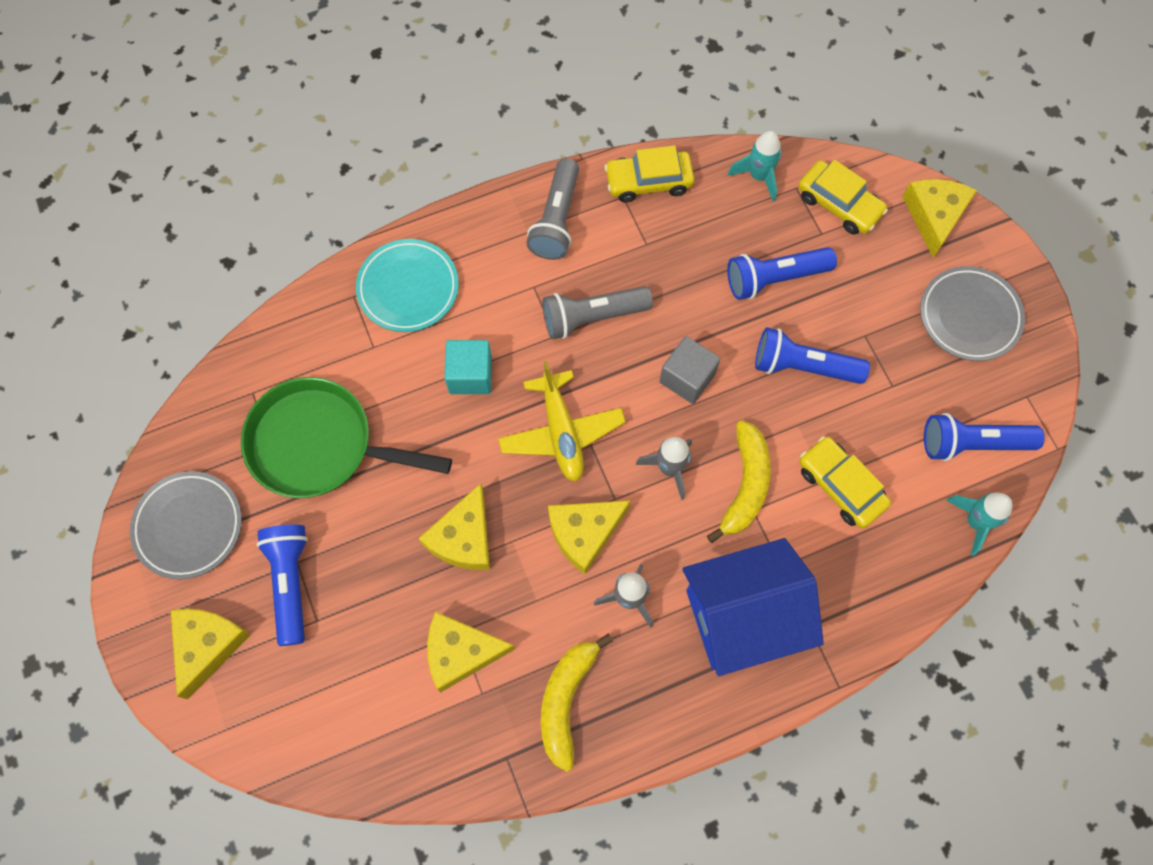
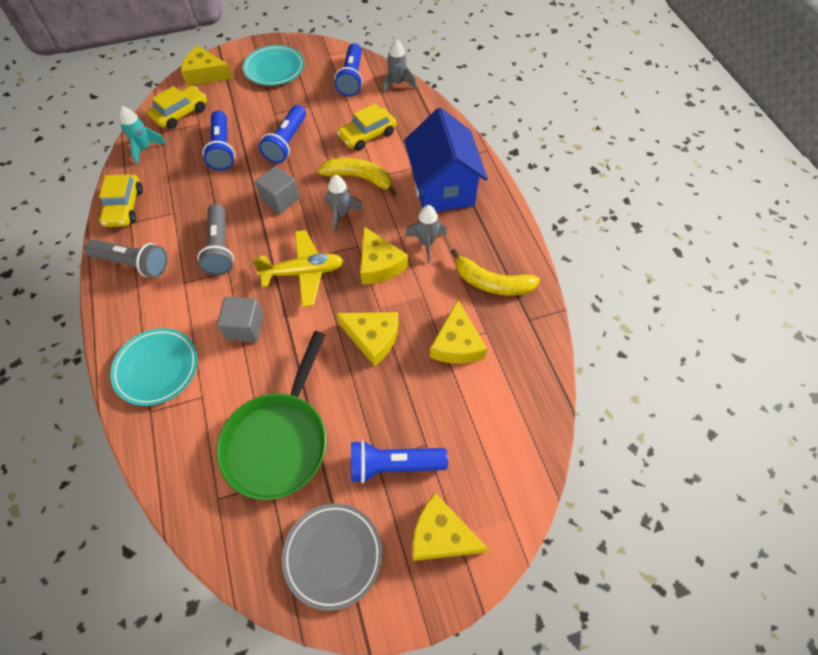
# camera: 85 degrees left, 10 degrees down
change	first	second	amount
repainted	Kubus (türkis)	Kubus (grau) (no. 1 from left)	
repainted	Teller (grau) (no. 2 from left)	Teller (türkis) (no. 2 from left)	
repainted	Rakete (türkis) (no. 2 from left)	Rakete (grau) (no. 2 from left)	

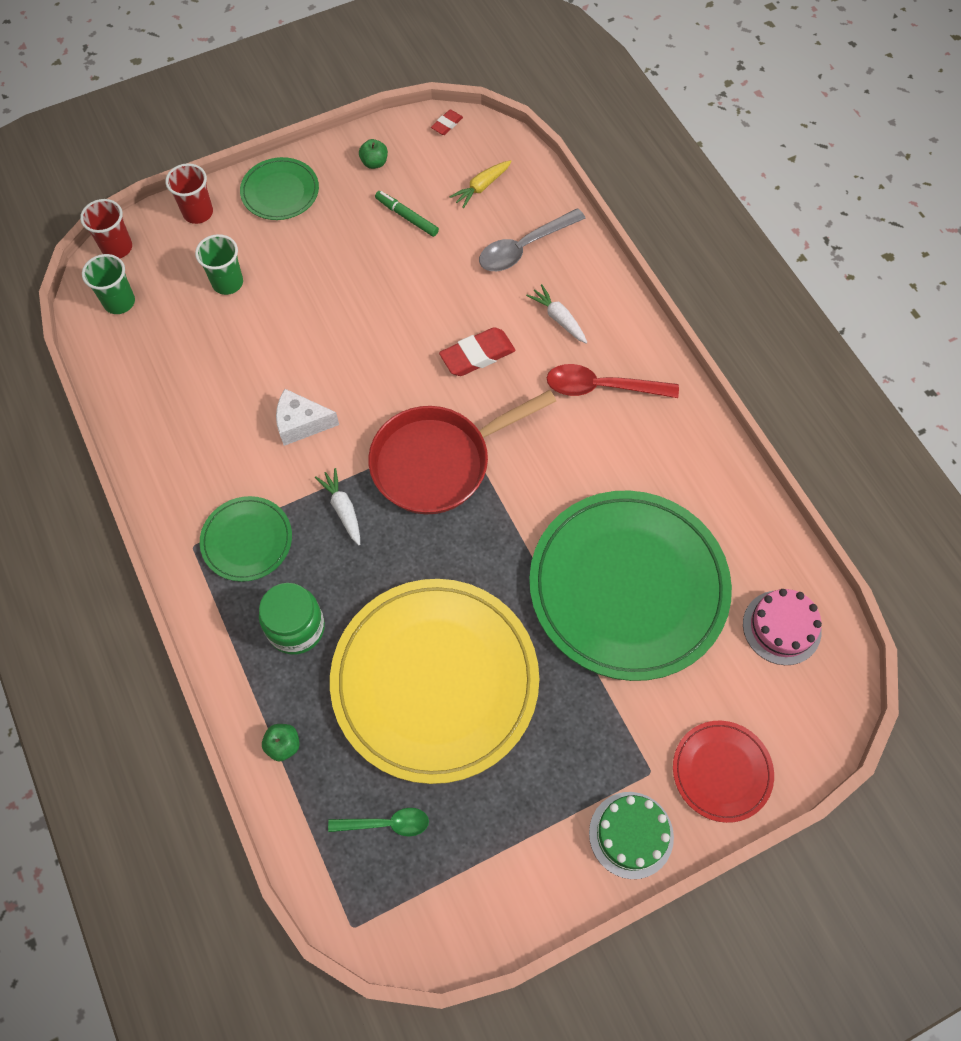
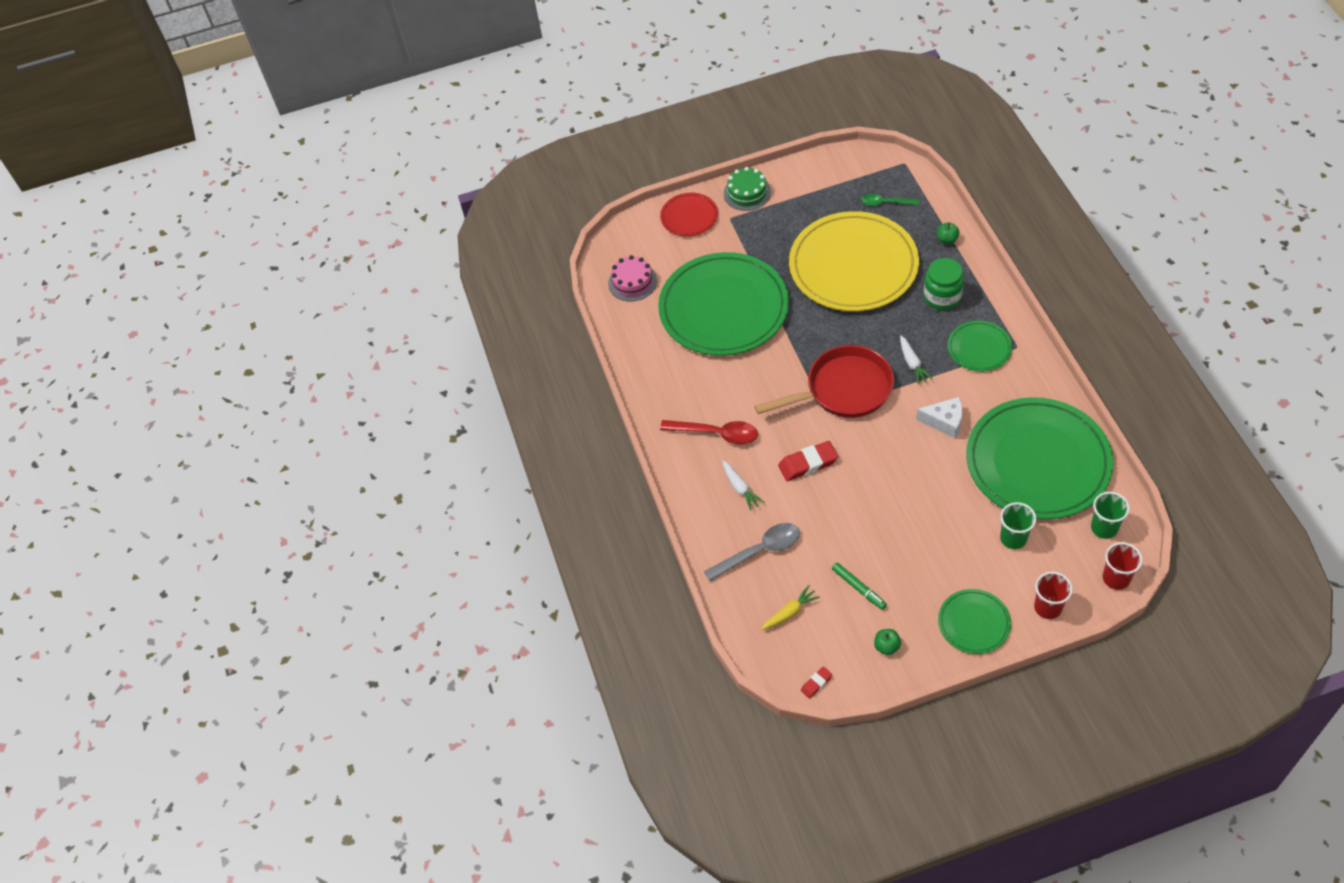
# camera: 165 degrees left, 10 degrees down
change	first	second	amount
new		Teller (grün) (no. 4 from left)	

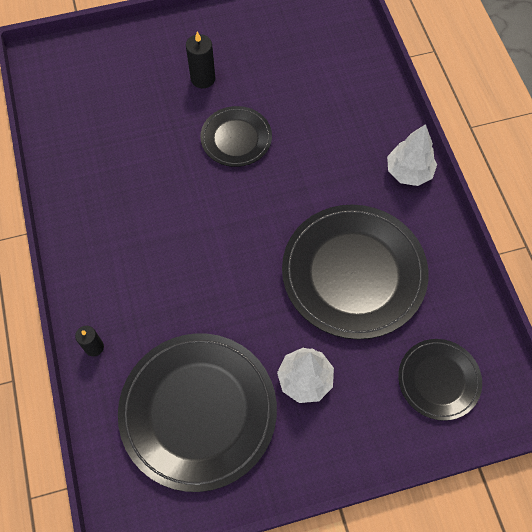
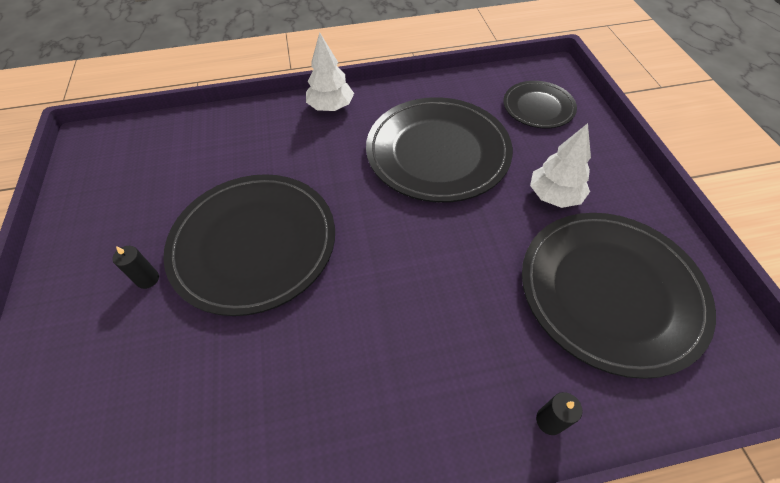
# camera: 85 degrees left, 10 degrees down
change	first	second	amount
scaled	Kerze (schwarz) (no. 2 from left in the first image)	Kerze (schwarz) (no. 1 from left)	x0.66
scaled	Teller (schwarz) (no. 2 from left in the first image)	Teller (schwarz) (no. 1 from left)	x1.86

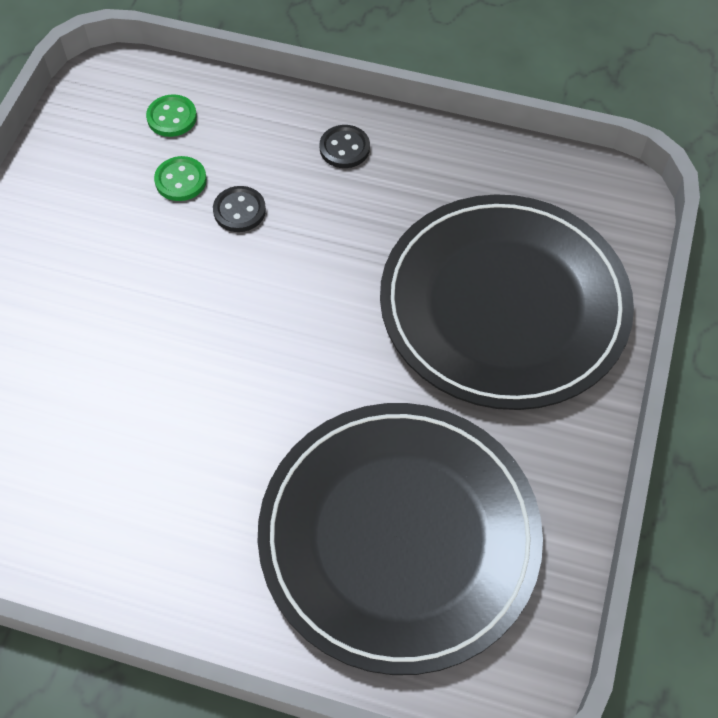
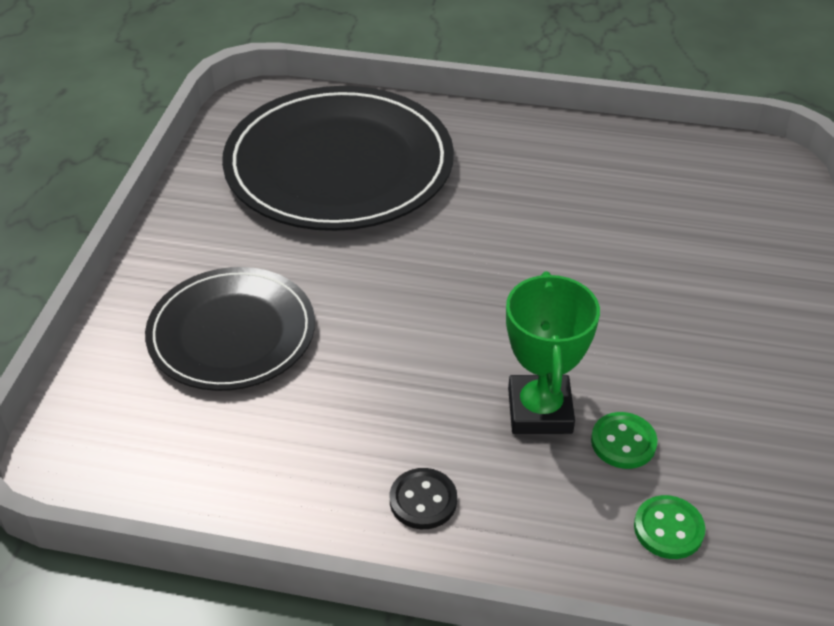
# camera: 175 degrees right, 15 degrees down
change	first	second	amount
swapped	Knopf (schwarz) (no. 1 from left)	Pokal (grün)	
scaled	Teller (schwarz) (no. 2 from left in the first image)	Teller (schwarz) (no. 1 from left)	x0.63

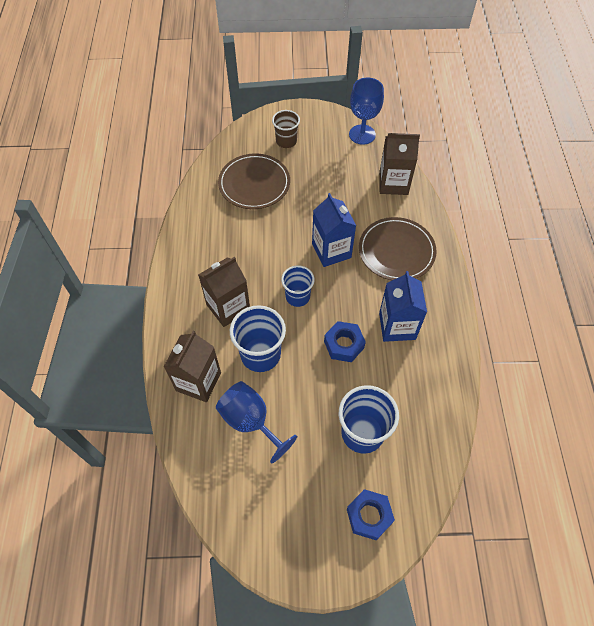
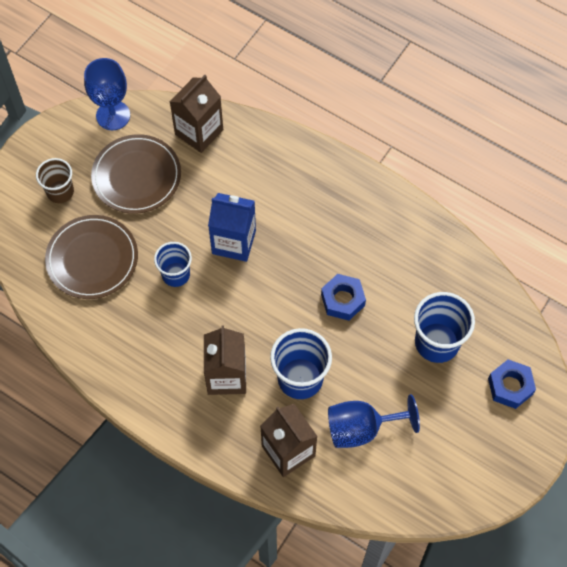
# camera: 55 degrees left, 5 degrees up
change	first	second	amount
shifted	Becher (blau) (no. 2 from left in the first image)	Becher (blau) (no. 1 from left)	
shifted	Teller (braun) (no. 2 from left)		
gone	Getränkekarton (blau) (no. 2 from left)		

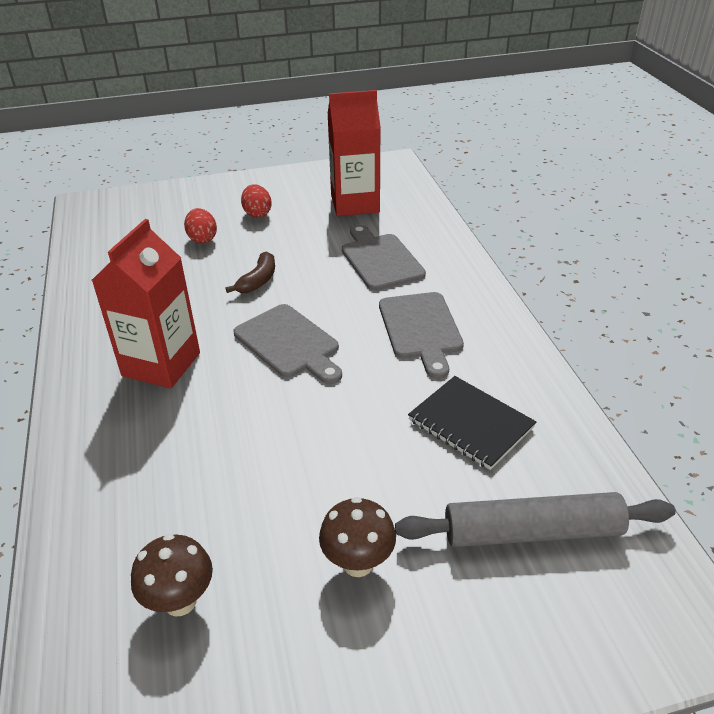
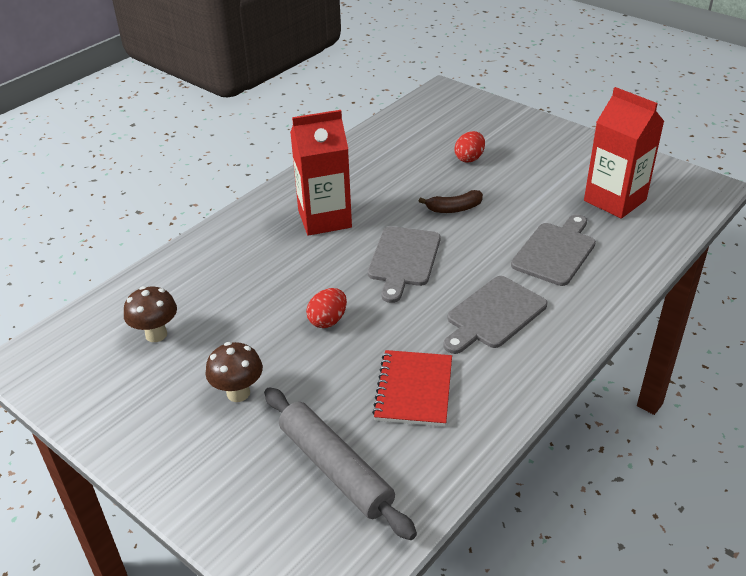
# camera: 55 degrees right, 0 degrees up
change	first	second	amount
shifted	Ei (rot) (no. 2 from left in the first image)	Ei (rot) (no. 1 from left)	
repainted	Notizbuch (schwarz)	Notizbuch (rot)	

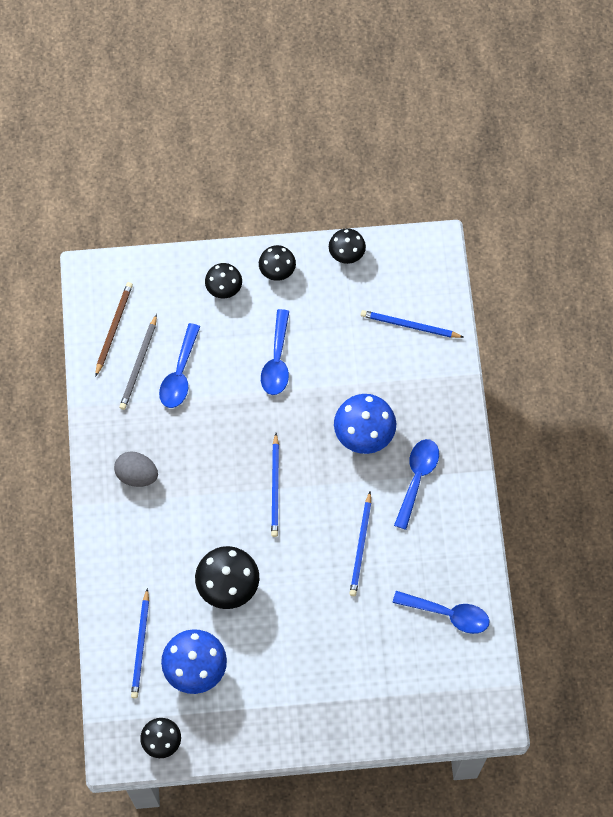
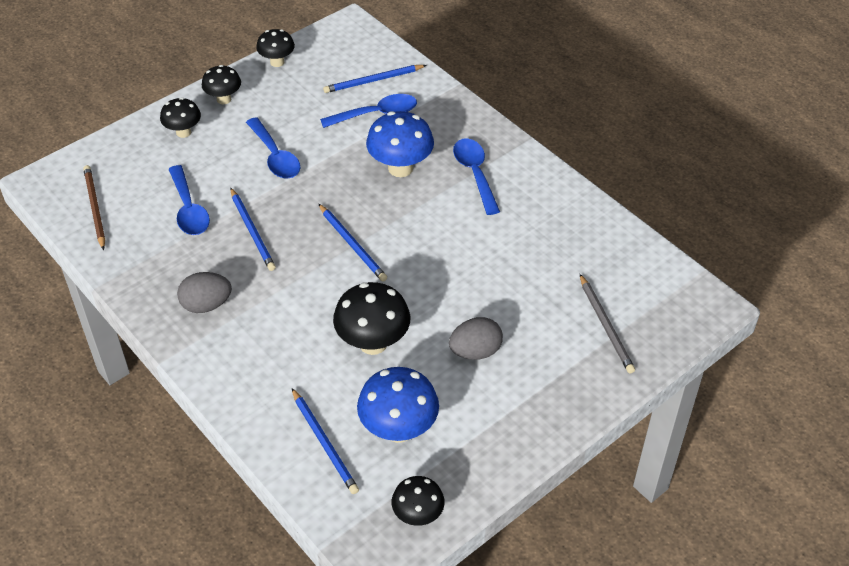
# camera: 35 degrees left, 20 degrees down
change	first	second	amount
shifted	Bleistift (grau)		
shifted	Bleistift (blau) (no. 3 from left in the first image)	Bleistift (blau) (no. 1 from left)	
shifted	Löffel (blau) (no. 4 from left in the first image)	Löffel (blau) (no. 3 from left)	
new		Ei (grau) (no. 2 from left)	

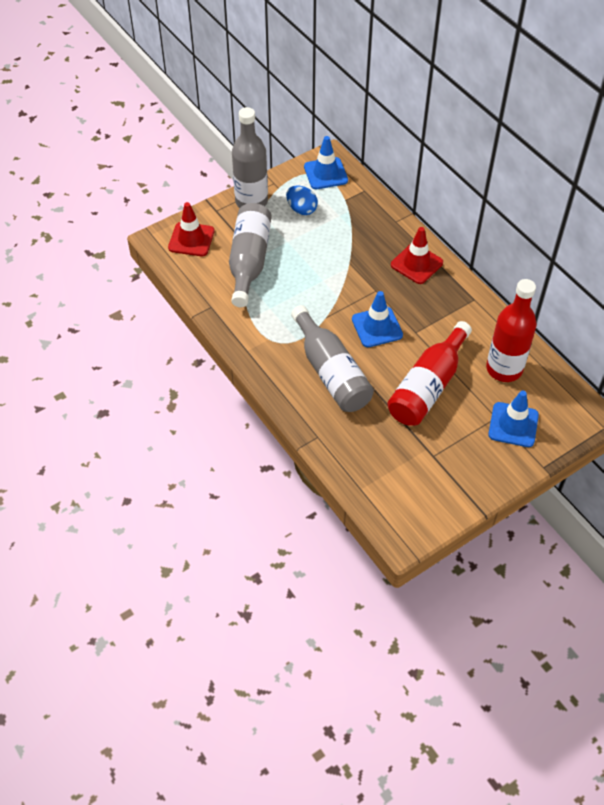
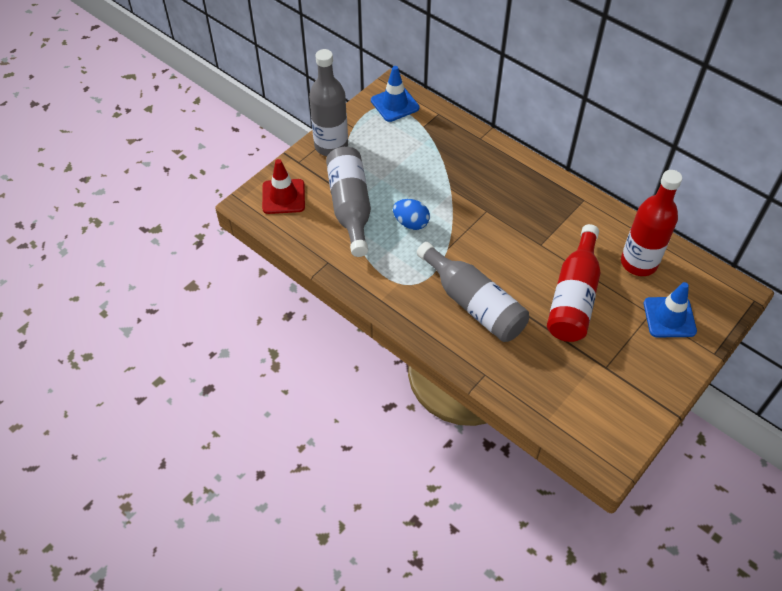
# camera: 15 degrees left, 0 degrees up
change	first	second	amount
shifted	Ei (blau)		
gone	Leitkegel (blau) (no. 2 from left)		
gone	Leitkegel (rot) (no. 2 from left)		

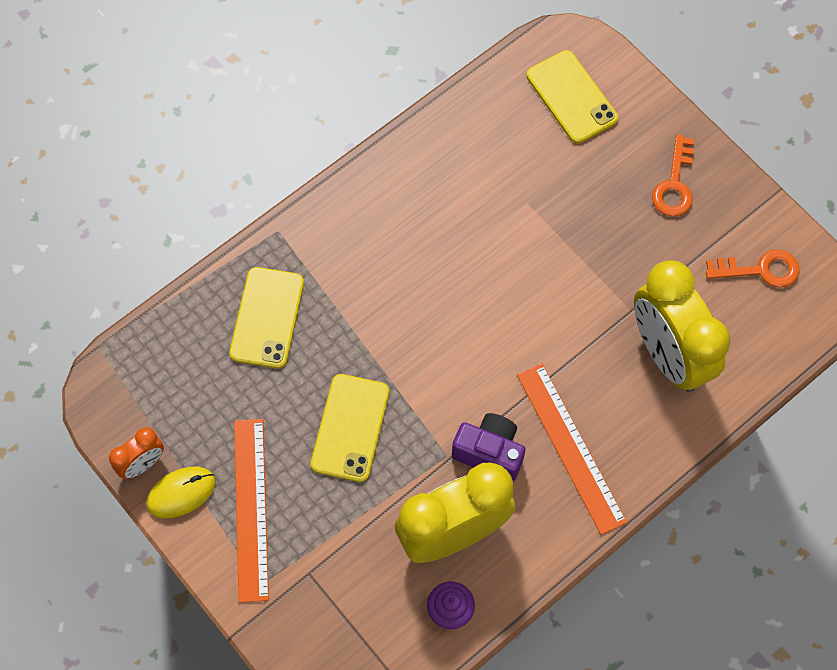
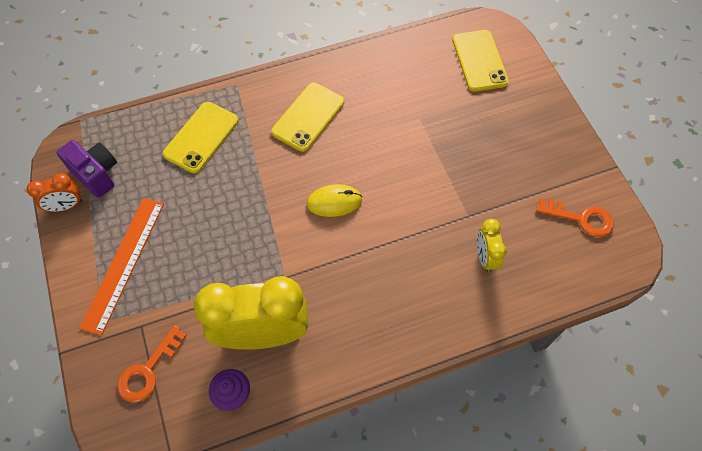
# camera: 20 degrees right, 5 degrees down
change	first	second	amount
shifted	Computermaus (gelb)		
shifted	Handy (gelb) (no. 2 from left)		
shifted	Kamera (lila)		
gone	Lineal (orange) (no. 2 from left)		
scaled	Wecker (gelb) (no. 2 from left)		x0.47
shifted	Schlüssel (orange) (no. 1 from left)		

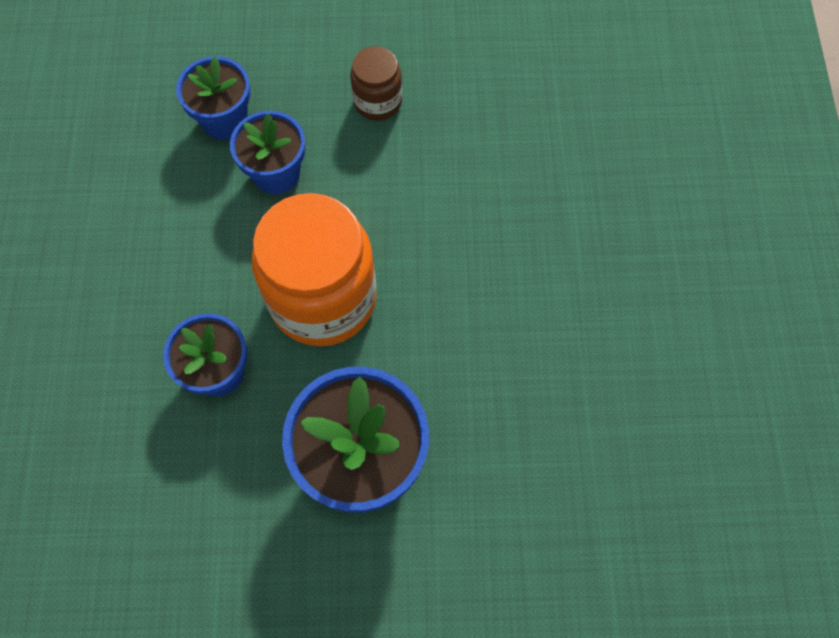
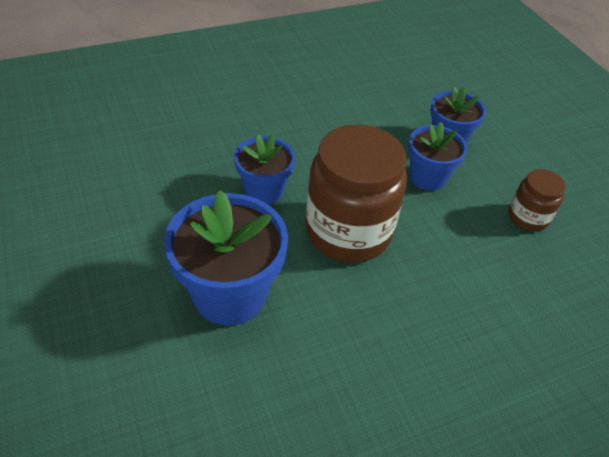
# camera: 65 degrees right, 20 degrees down
change	first	second	amount
repainted	Einmachglas (orange)	Einmachglas (braun) (no. 1 from left)	

